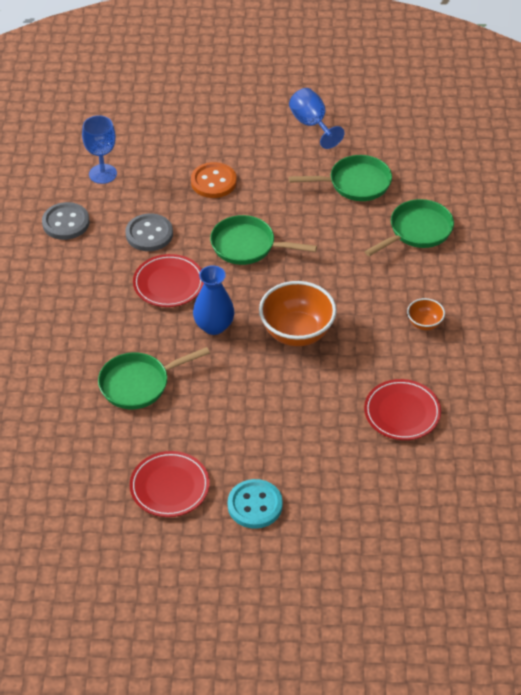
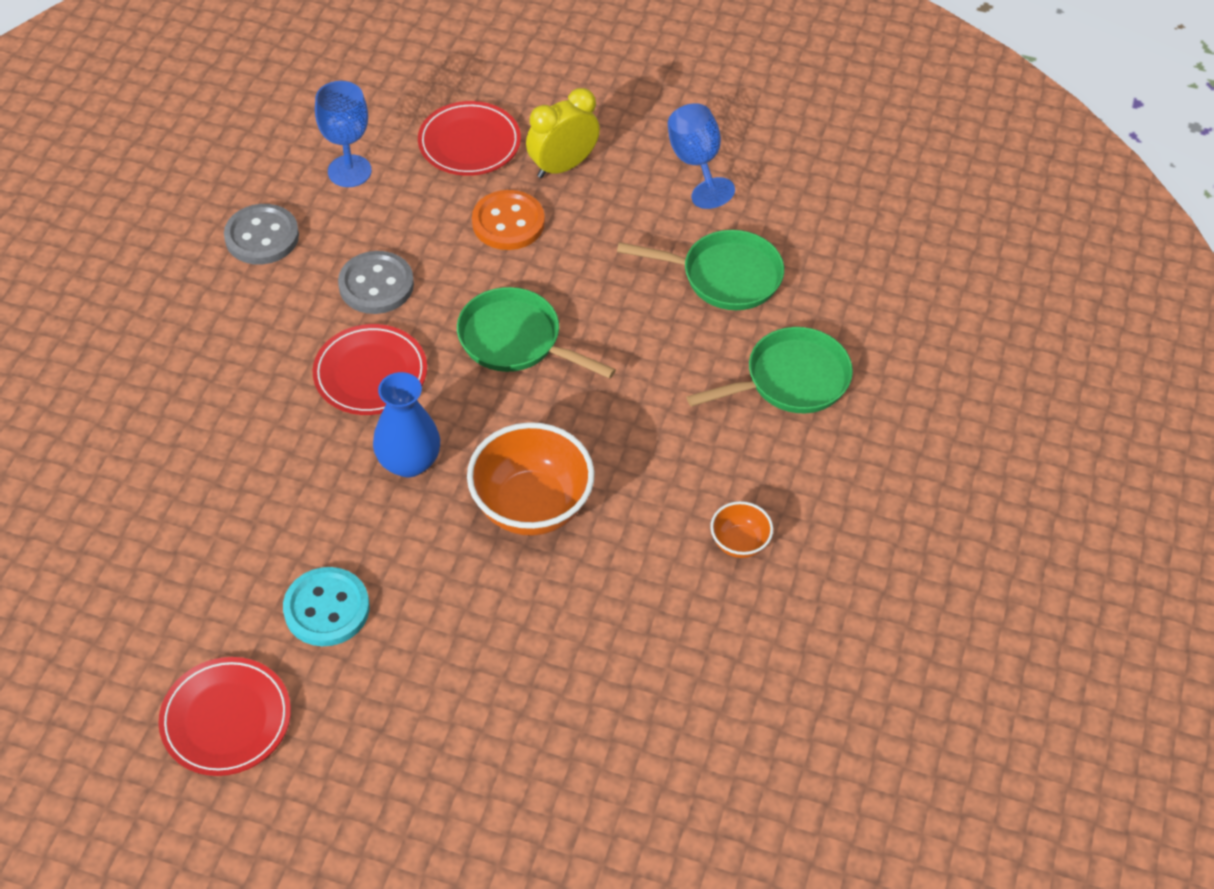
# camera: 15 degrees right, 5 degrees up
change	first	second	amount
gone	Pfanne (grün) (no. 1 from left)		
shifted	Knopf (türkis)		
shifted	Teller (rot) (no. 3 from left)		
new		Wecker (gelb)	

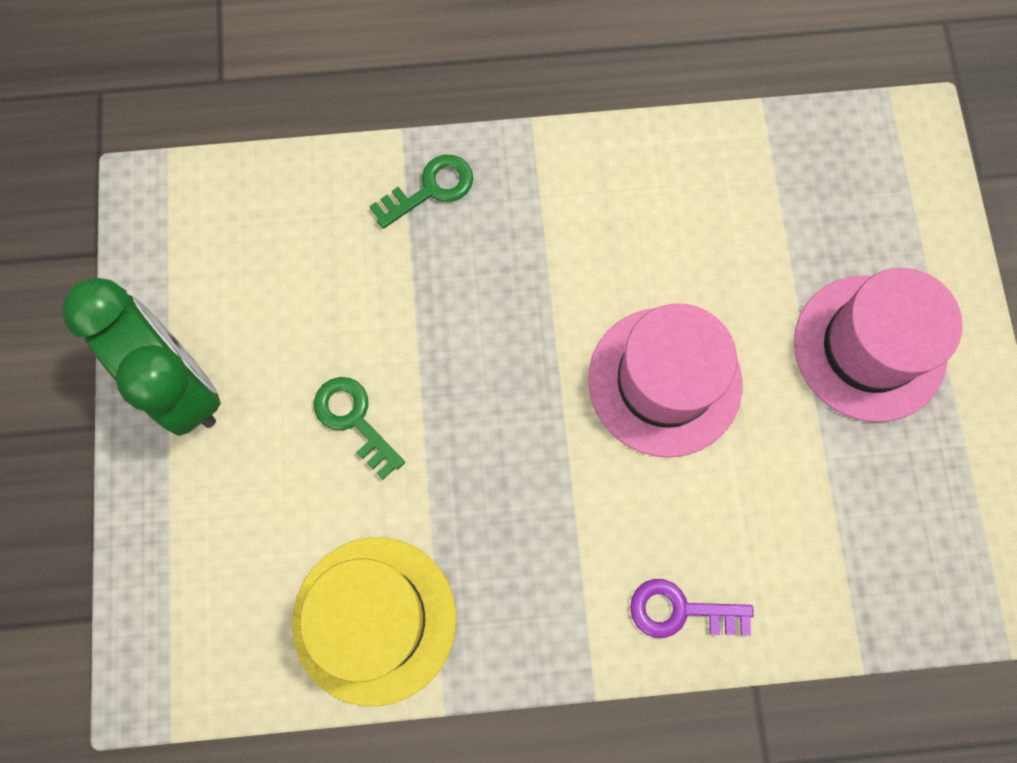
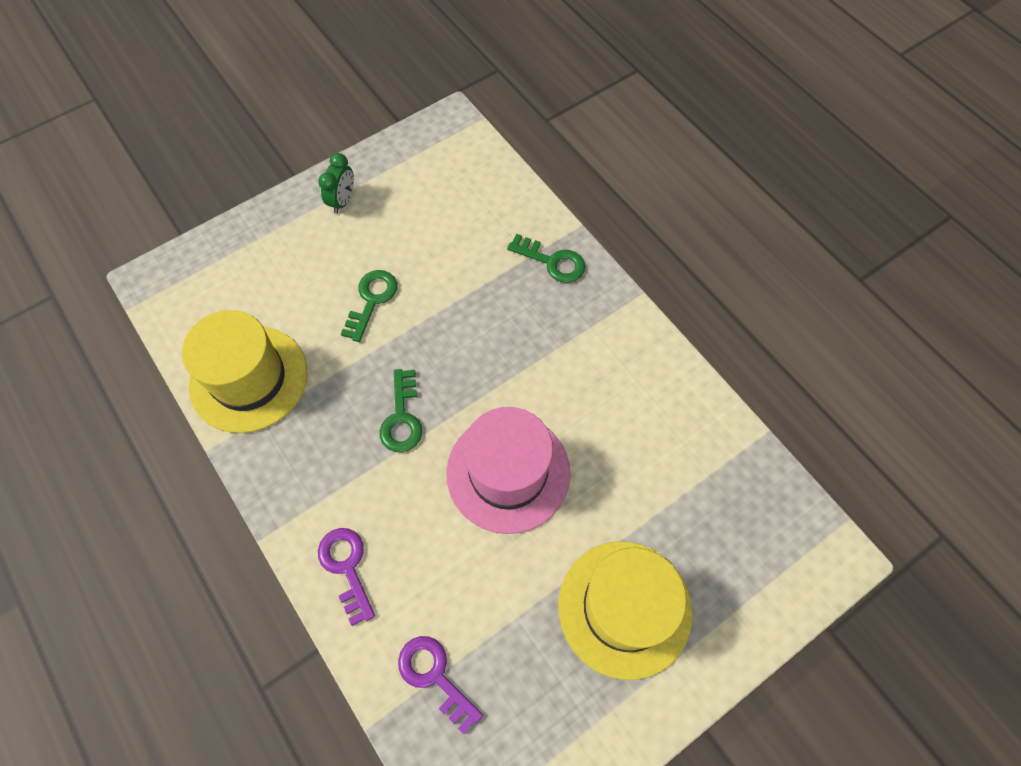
# camera: 60 degrees right, 10 degrees down
change	first	second	amount
scaled	Wecker (grün)		x0.45
repainted	Hut (rosa) (no. 2 from left)	Hut (gelb) (no. 2 from left)	
new		Schlüssel (grün) (no. 2 from left)	
new		Schlüssel (lila) (no. 2 from left)	

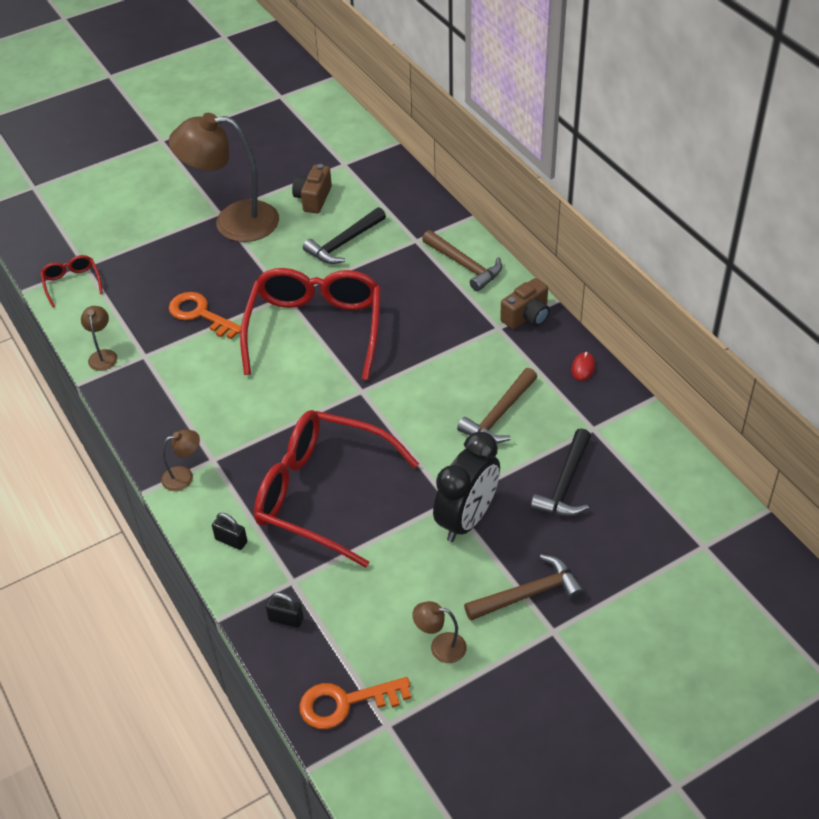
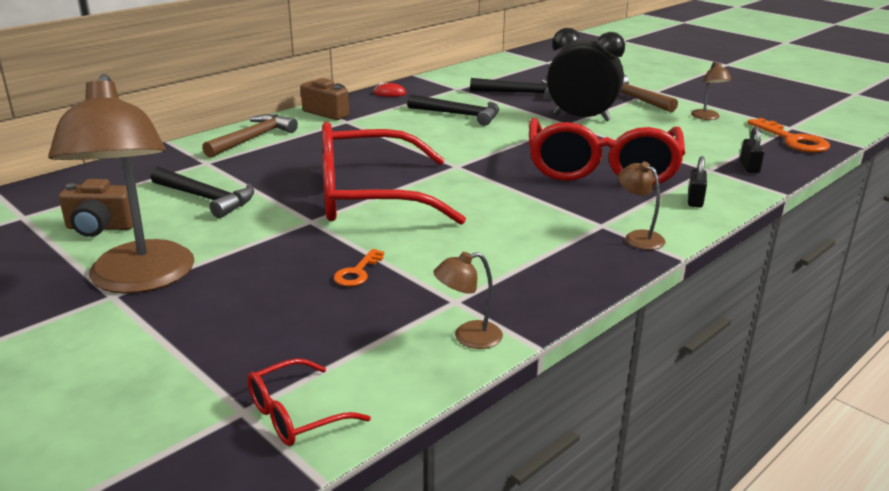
# camera: 105 degrees left, 20 degrees down
change	first	second	amount
scaled	Schlüssel (orange) (no. 1 from left)		x0.57
repainted	Hammer (braun) (no. 2 from left)	Hammer (schwarz) (no. 2 from left)	

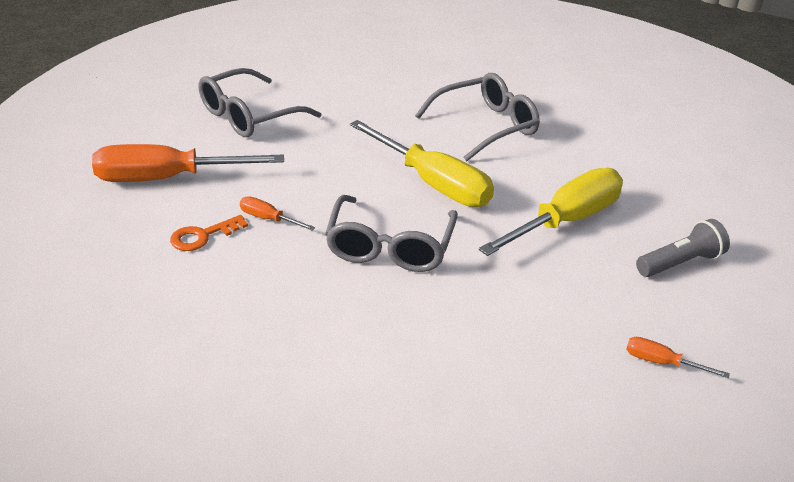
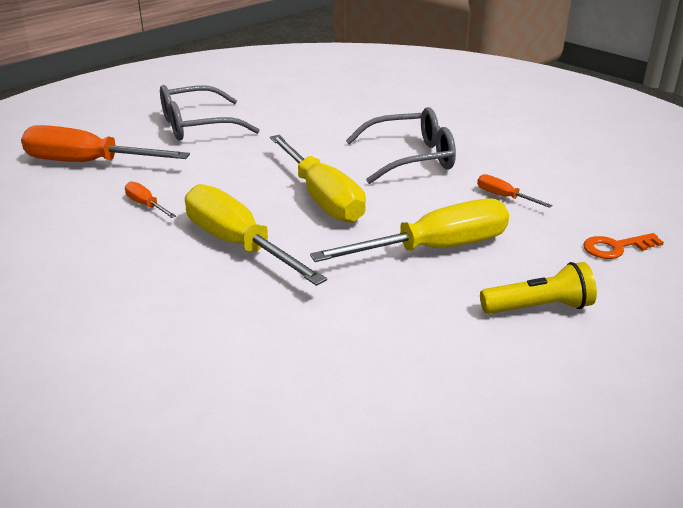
# camera: 20 degrees right, 5 degrees down
change	first	second	amount
shifted	Schlüssel (orange)		
swapped	Brille (grau) (no. 2 from left)	Schraubenzieher (gelb) (no. 1 from left)	
shifted	Schraubenzieher (orange) (no. 3 from left)		
repainted	Taschenlampe (grau)	Taschenlampe (gelb)	

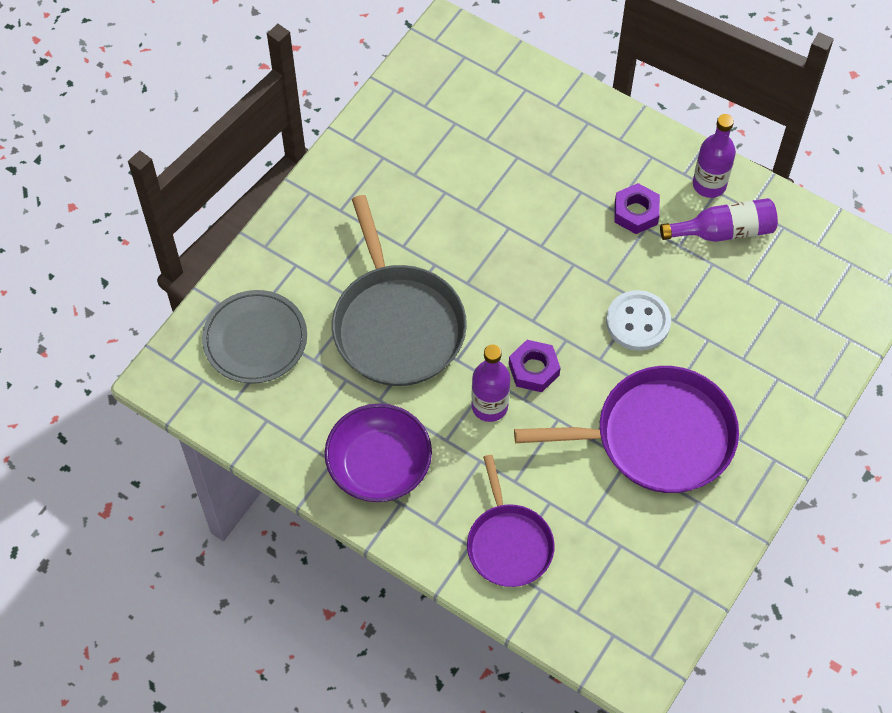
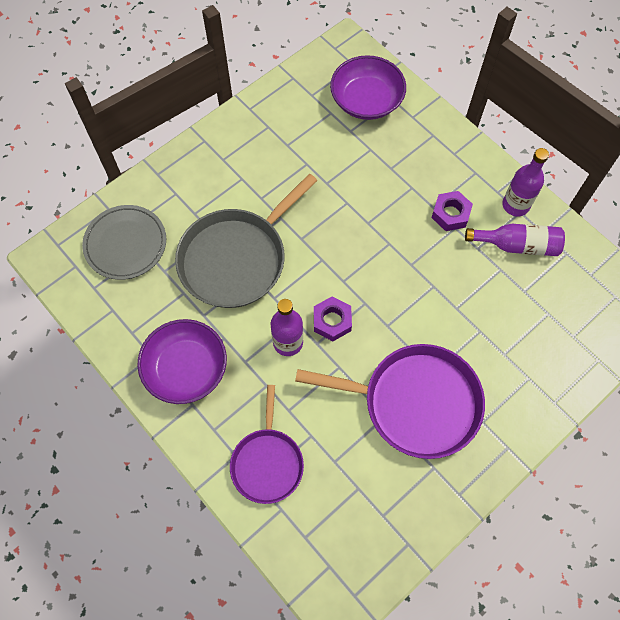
# camera: 15 degrees right, 5 degrees up
change	first	second	amount
rotated	Pfanne (grau)		45 degrees clockwise
gone	Knopf (weiß)		
new		Schüssel (lila) (no. 2 from left)	

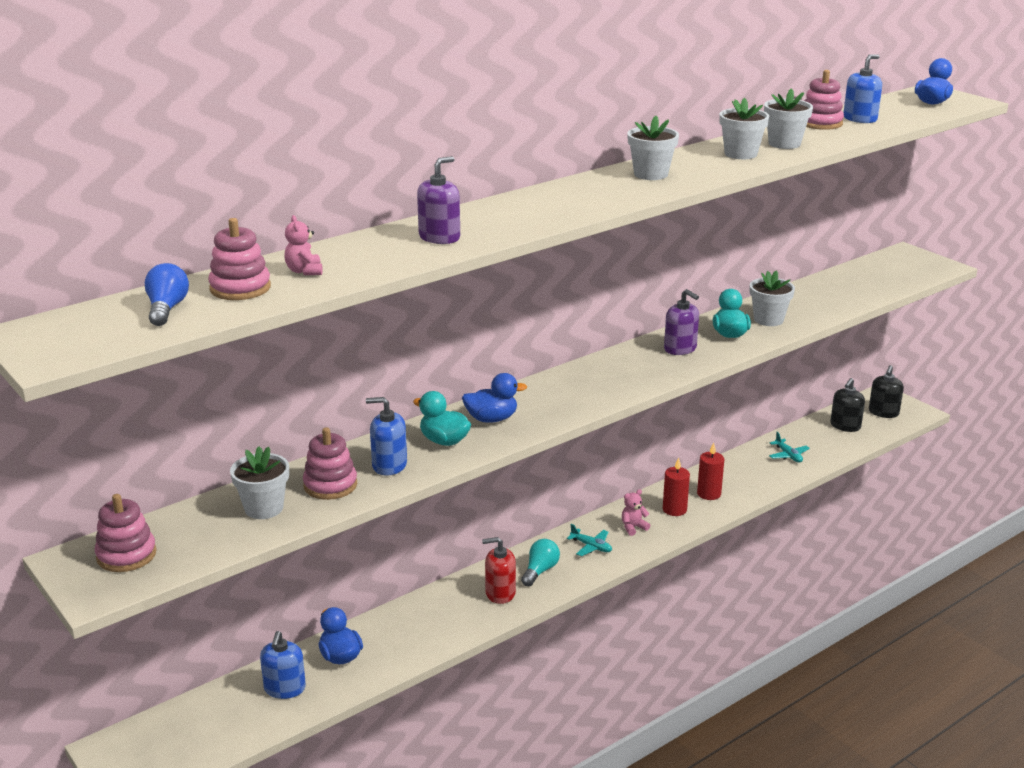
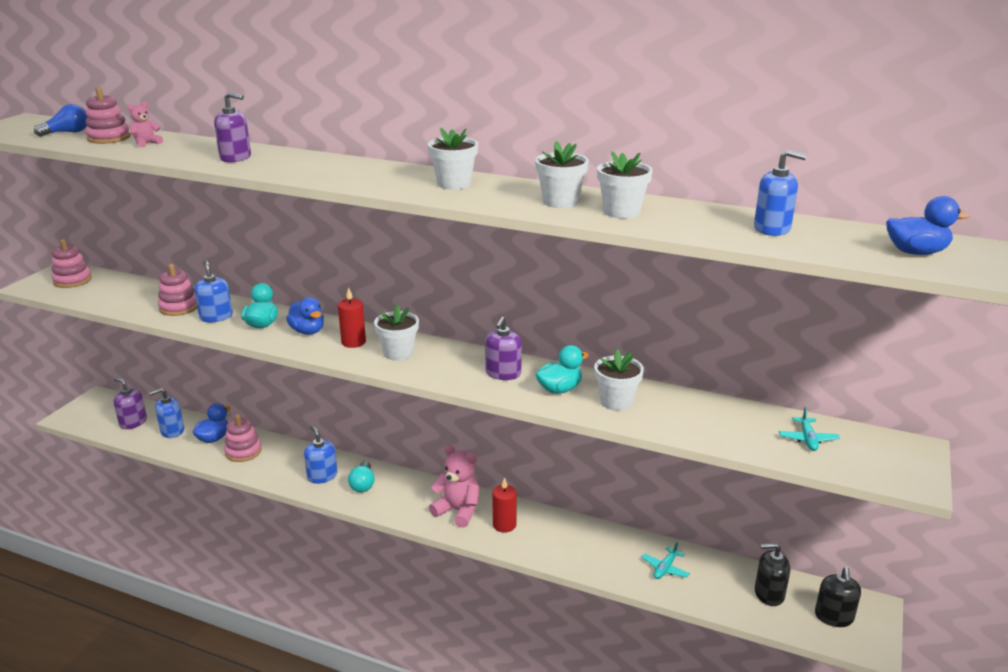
# camera: 60 degrees right, 0 degrees up
change	first	second	amount
shifted	Blumentopf (weiß) (no. 1 from left)		
repainted	Seifenspender (rot)	Seifenspender (blau) (no. 3 from left)	
rotated	Glühbirne (türkis)		90 degrees clockwise
shifted	Flugzeug (türkis) (no. 1 from left in the first image)	Flugzeug (türkis) (no. 2 from left)	
scaled	Teddybär (rosa) (no. 2 from left)		x1.89
shifted	Kerze (rot) (no. 2 from left in the first image)	Kerze (rot) (no. 1 from left)	
shifted	Stapelspielzeug (rosa) (no. 4 from left)		
rotated	Seifenspender (schwarz) (no. 2 from left)		75 degrees counterclockwise
new		Seifenspender (lila) (no. 1 from left)	

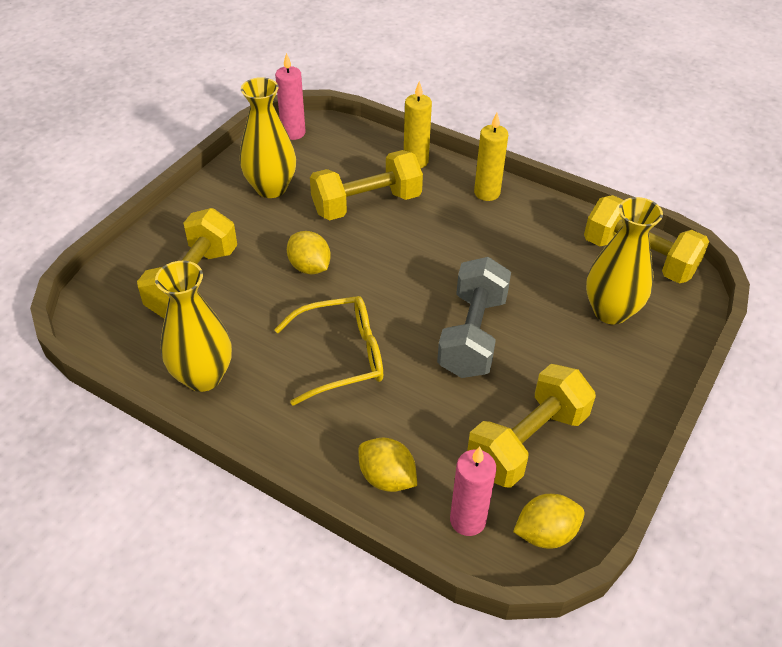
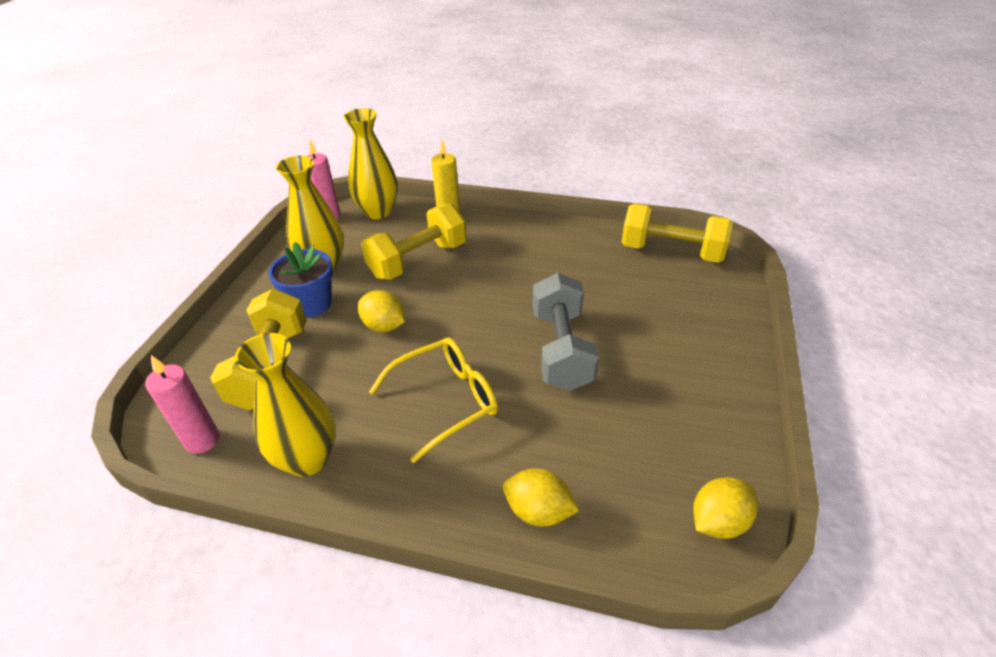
# camera: 15 degrees left, 5 degrees down
change	first	second	amount
shifted	Kerze (rosa) (no. 2 from left in the first image)	Kerze (rosa) (no. 1 from left)	
gone	Hantel (gelb) (no. 3 from left)		
gone	Kerze (gelb) (no. 2 from left)		
shifted	Vase (gelb) (no. 3 from left)		
new		Blumentopf (blau)	

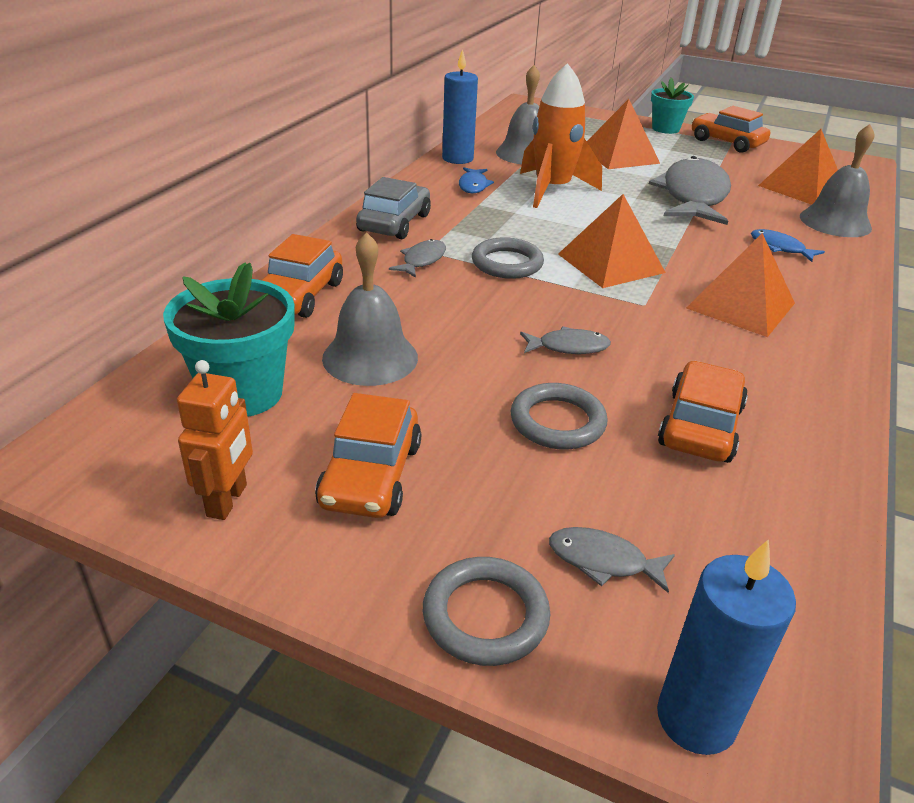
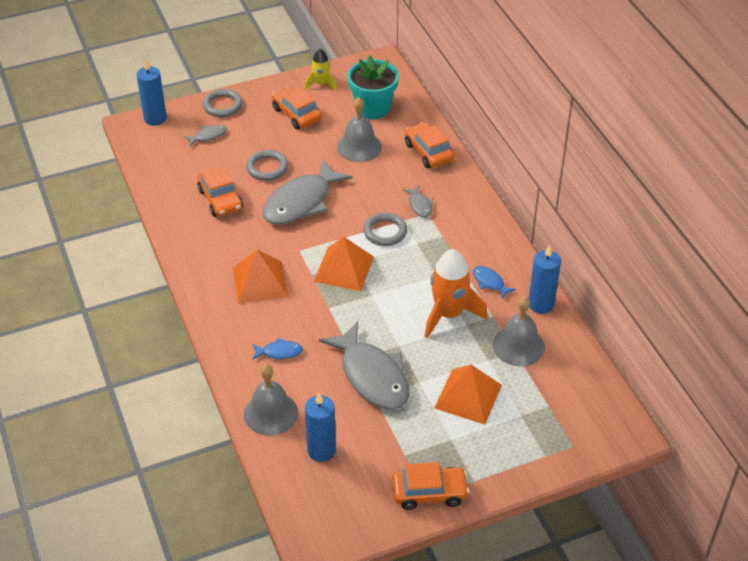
# camera: 135 degrees right, 10 degrees up
change	first	second	amount
swapped	Roboter (orange)	Rakete (gelb)	
gone	Auto (grau)		
scaled	Fisch (grau) (no. 2 from left)		x2.29
gone	Blumentopf (türkis) (no. 2 from left)		
swapped	Pyramide (orange) (no. 4 from left)	Kerze (blau) (no. 2 from left)	

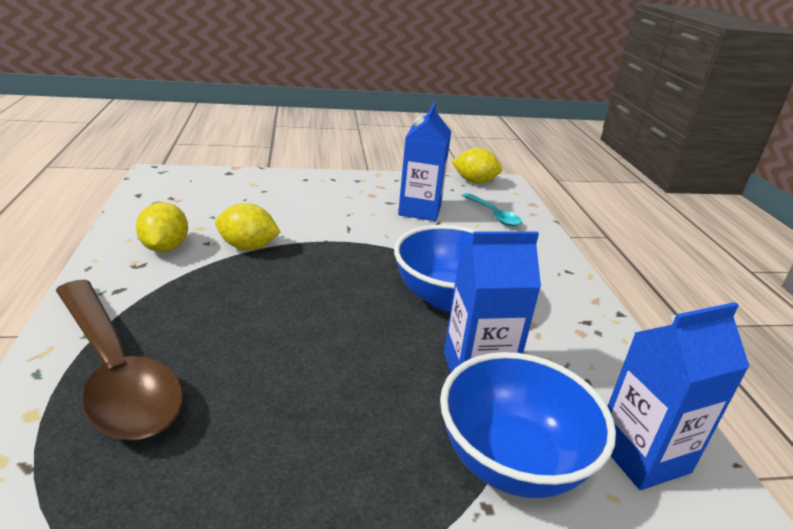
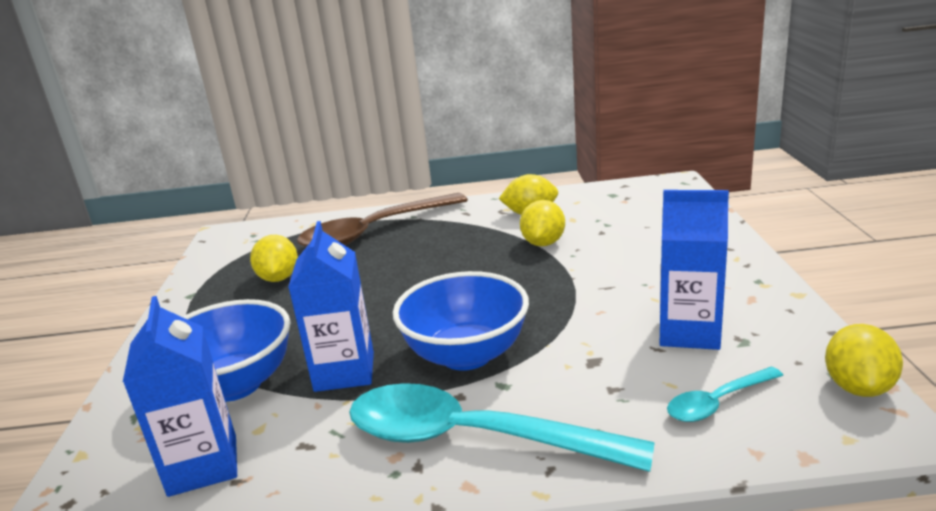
# camera: 100 degrees right, 5 degrees down
change	first	second	amount
new		Zitrone (gelb) (no. 1 from left)	
new		Löffel (türkis) (no. 1 from left)	

